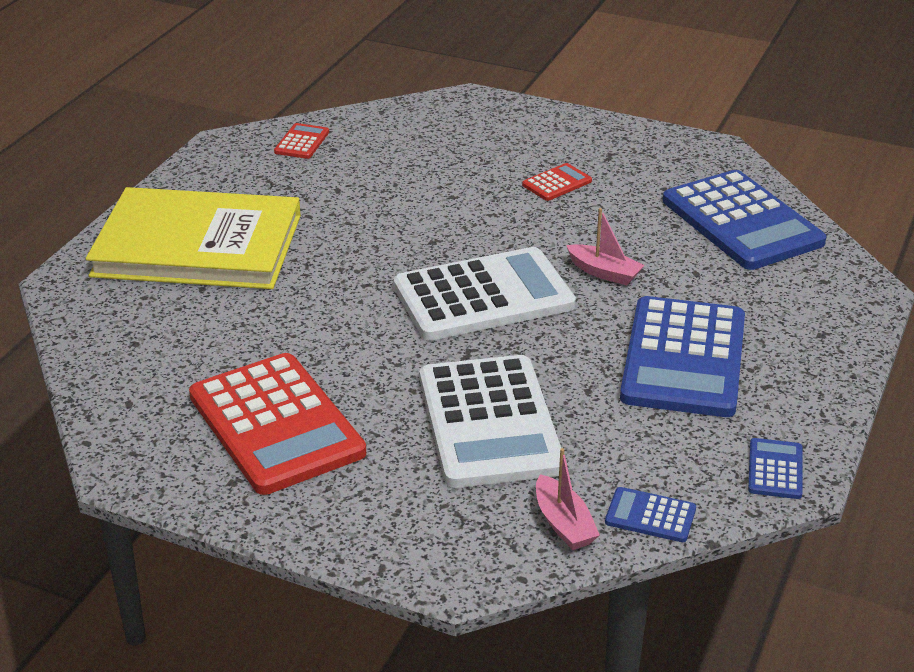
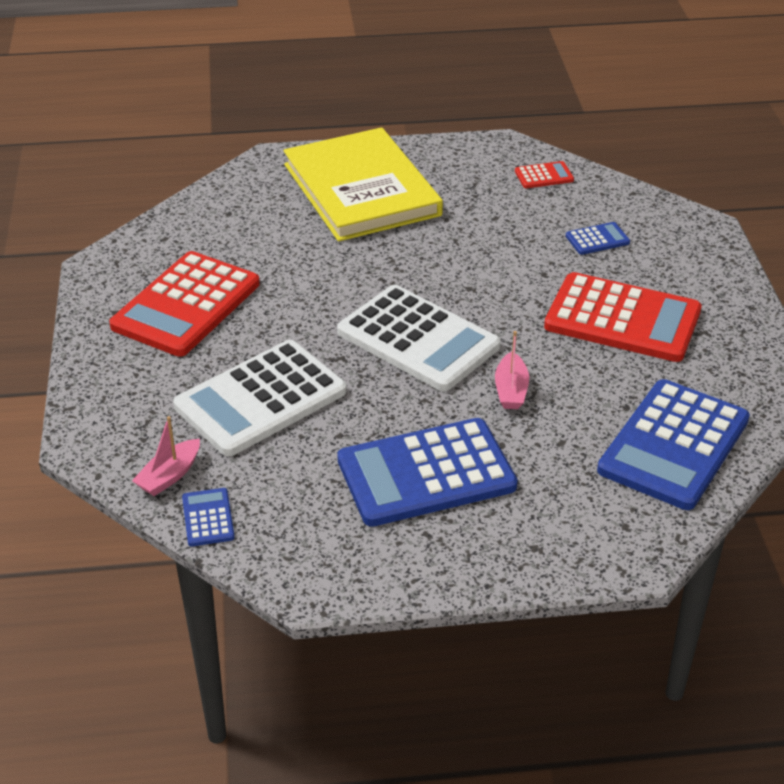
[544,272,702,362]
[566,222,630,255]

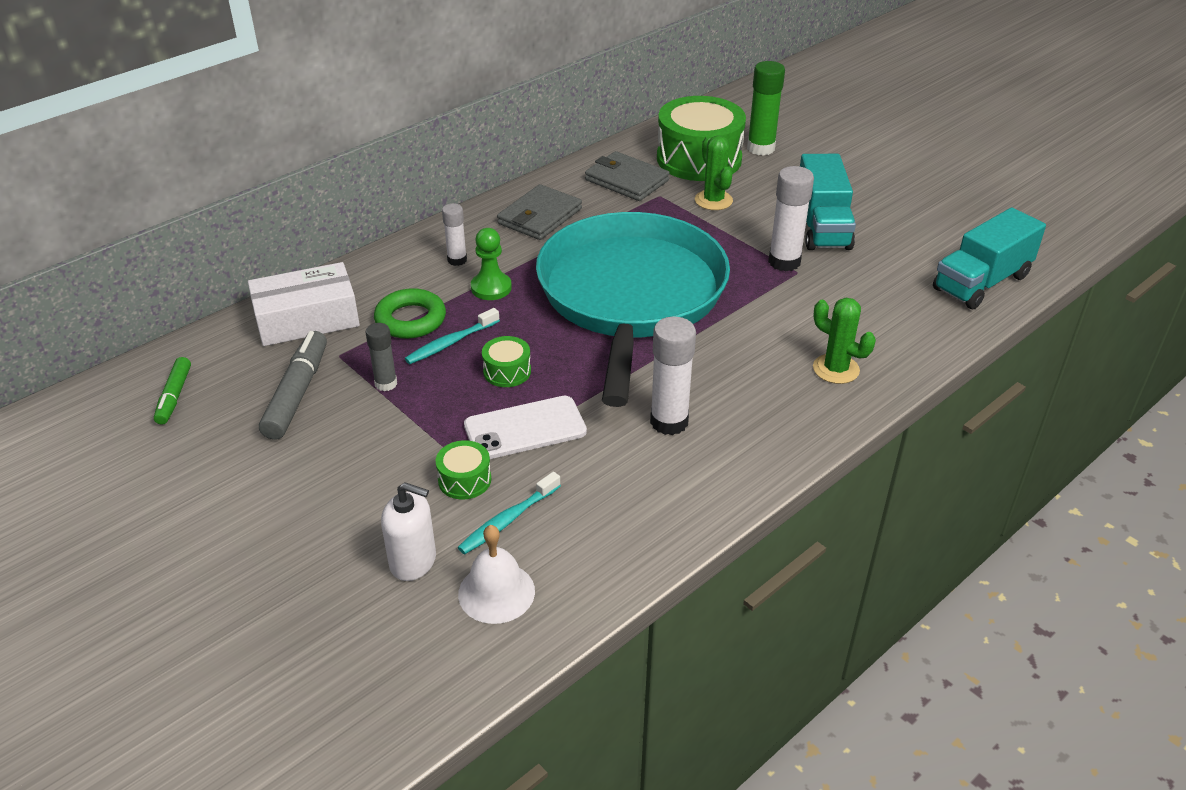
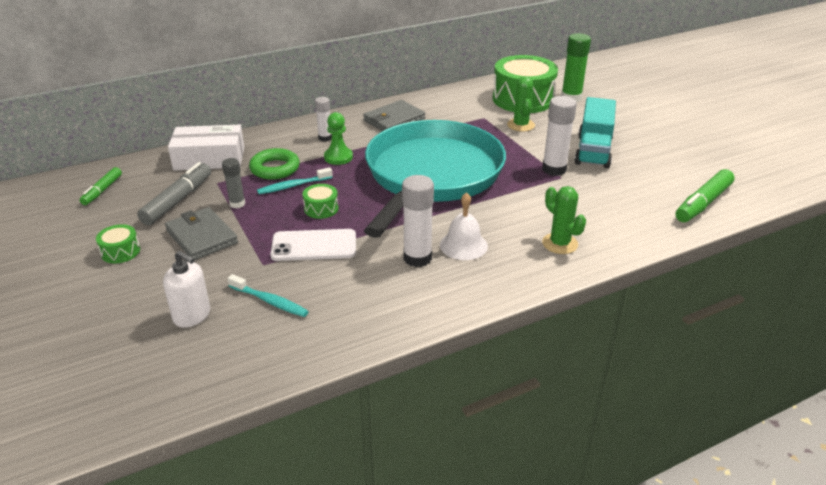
[96,224,140,264]
[165,207,238,260]
[227,274,309,317]
[440,192,488,260]
[676,169,735,222]

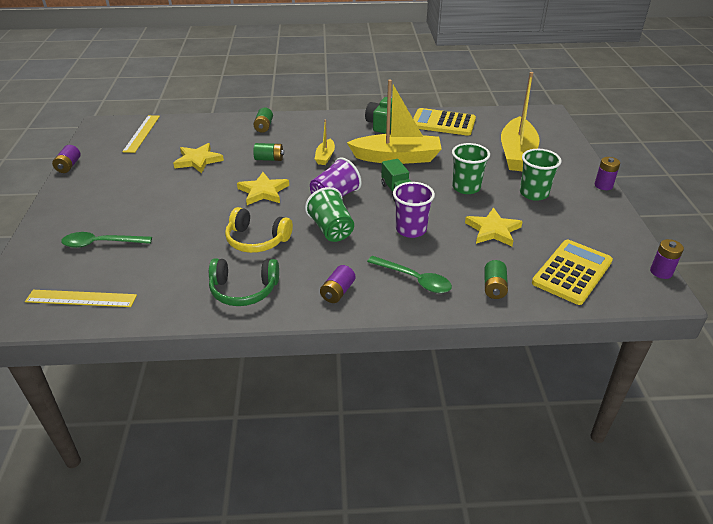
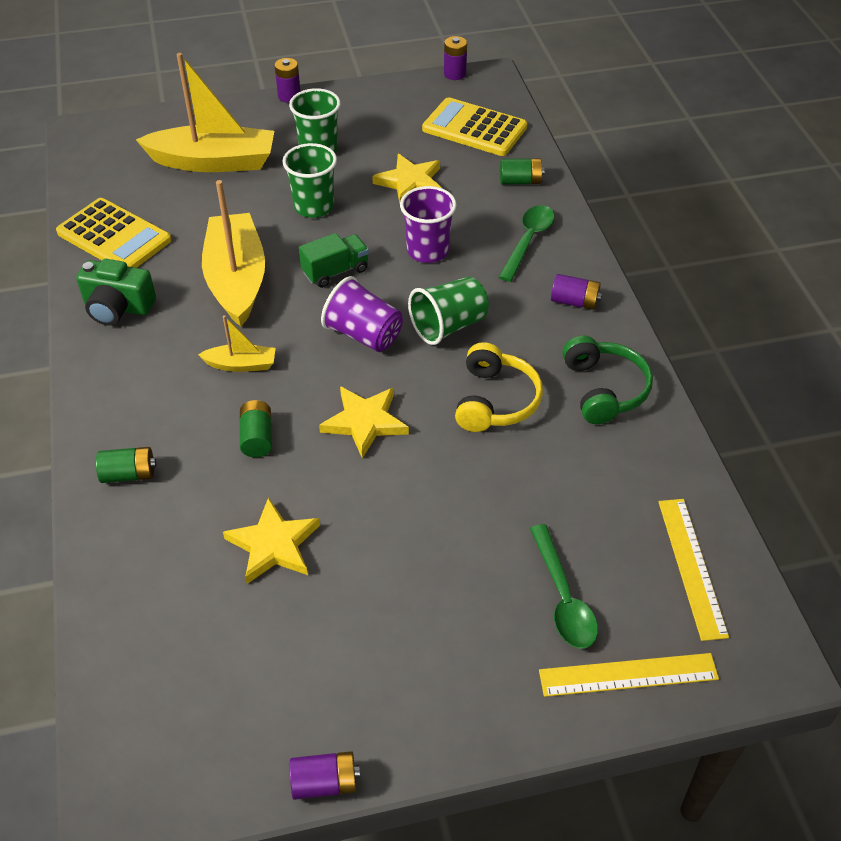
[56,198,171,268]
[539,653,719,697]

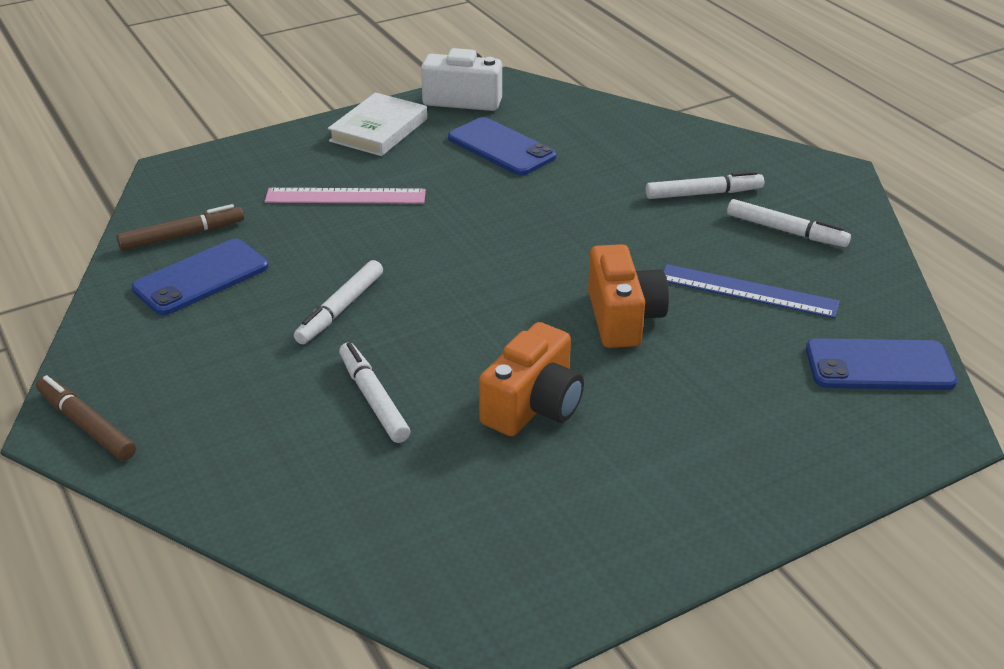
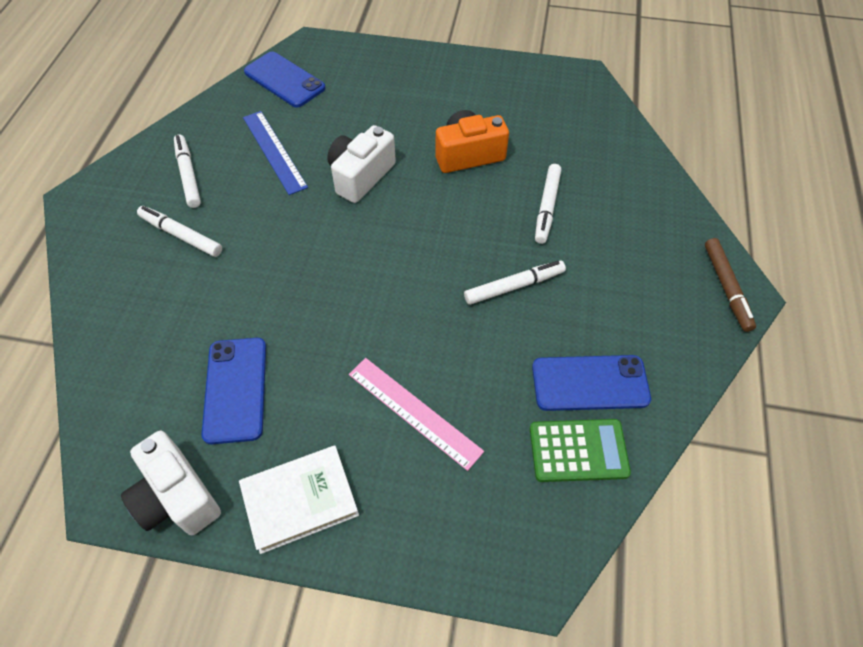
[327,125,396,203]
[530,419,631,482]

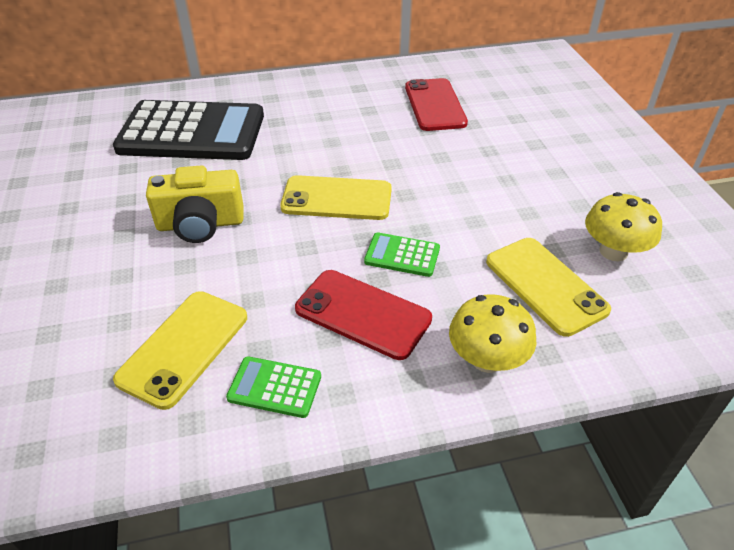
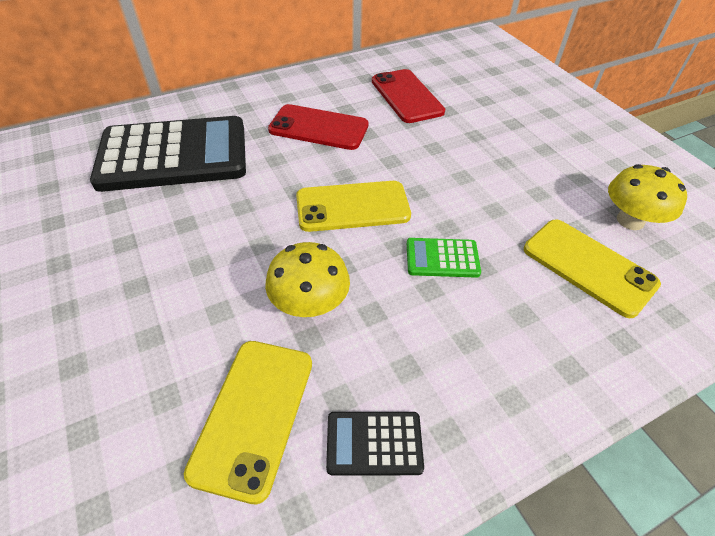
[265,242,350,317]
[268,104,369,150]
[326,412,424,475]
[146,166,243,243] (first image)

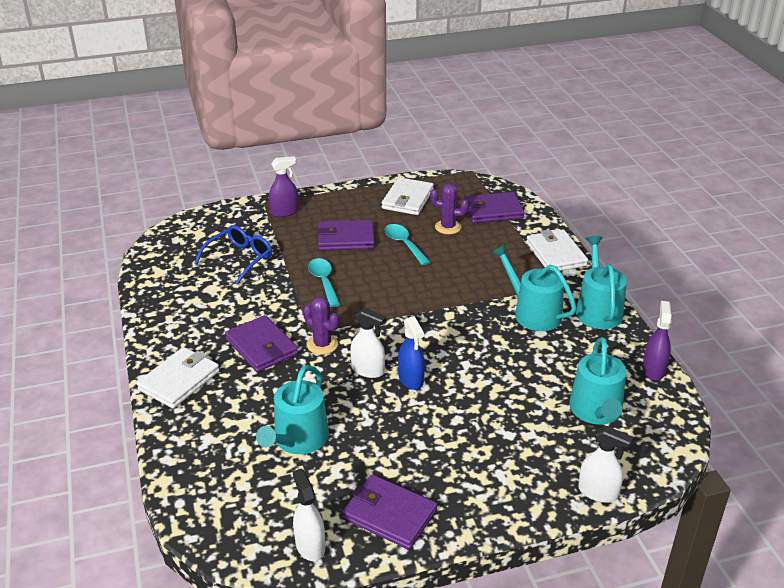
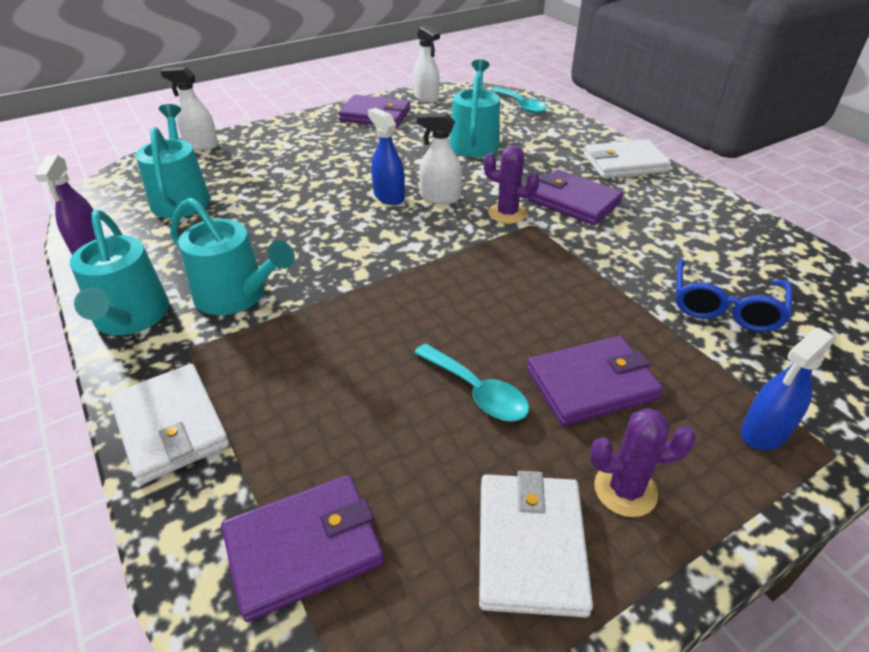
[491,87,547,114]
[584,139,671,178]
[590,408,696,517]
[741,328,835,450]

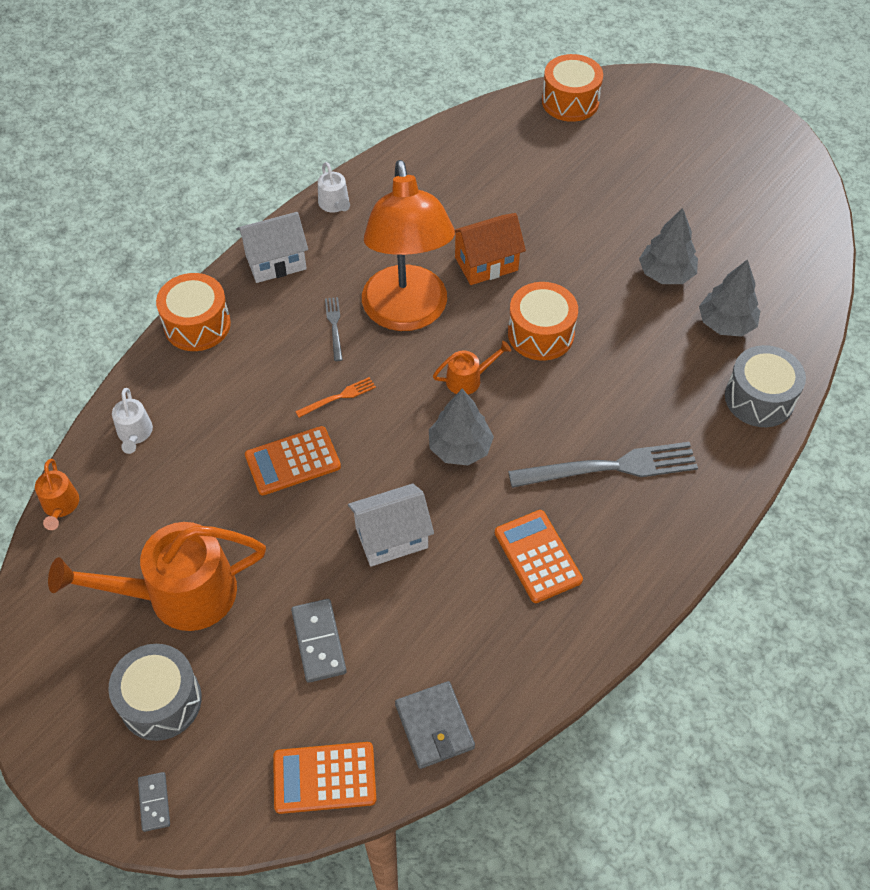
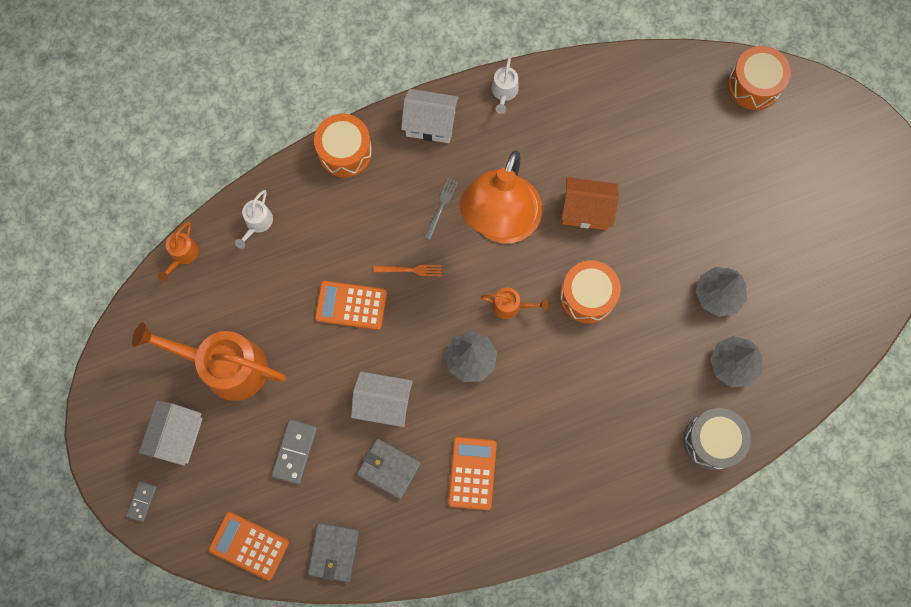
[139,401,203,466]
[357,438,421,500]
[508,442,698,488] (first image)

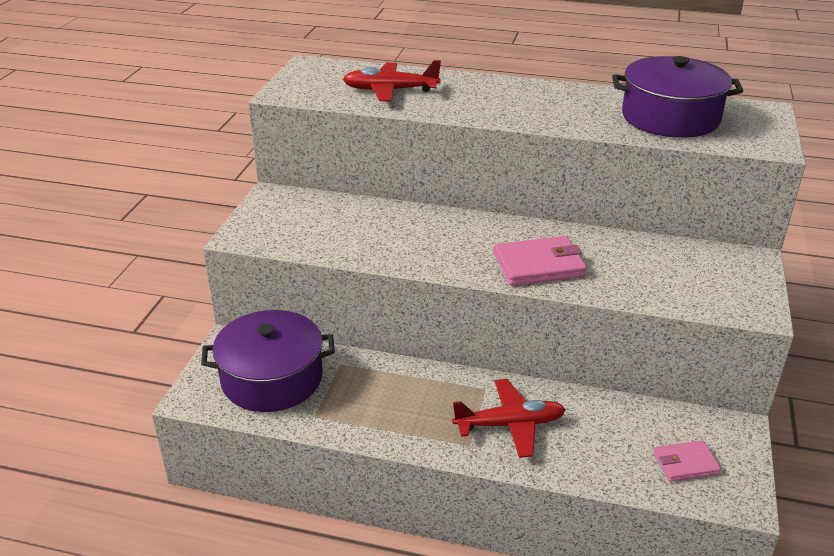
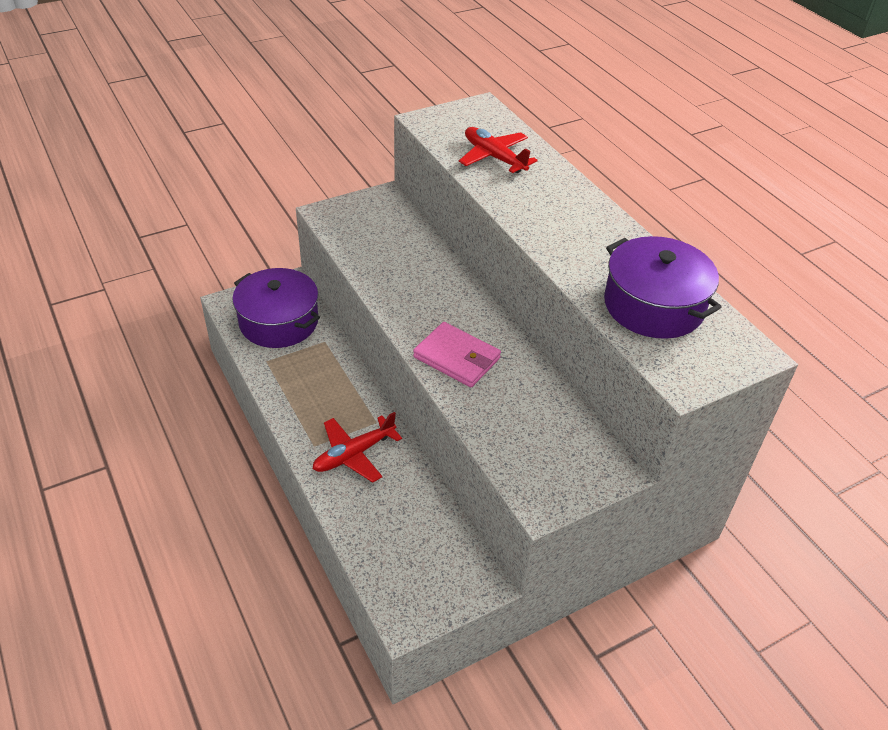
[313,412,402,483]
[654,440,721,482] (first image)

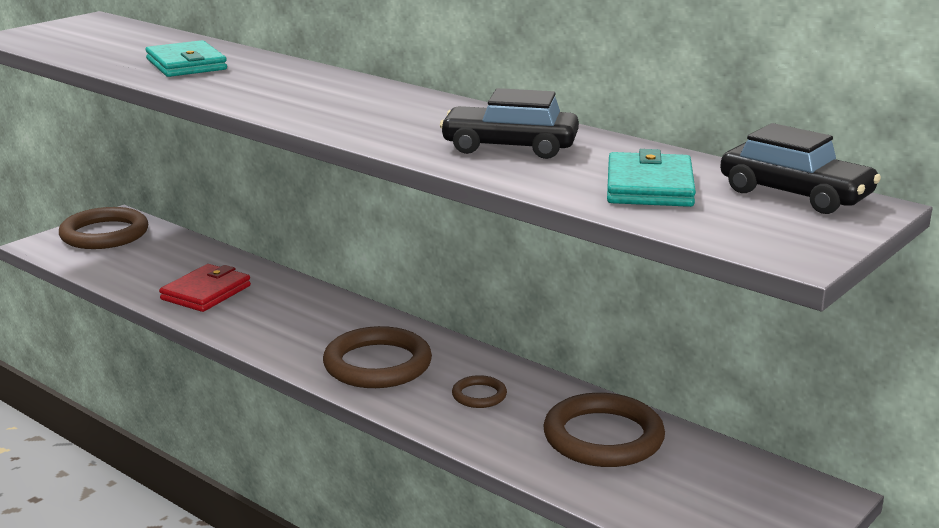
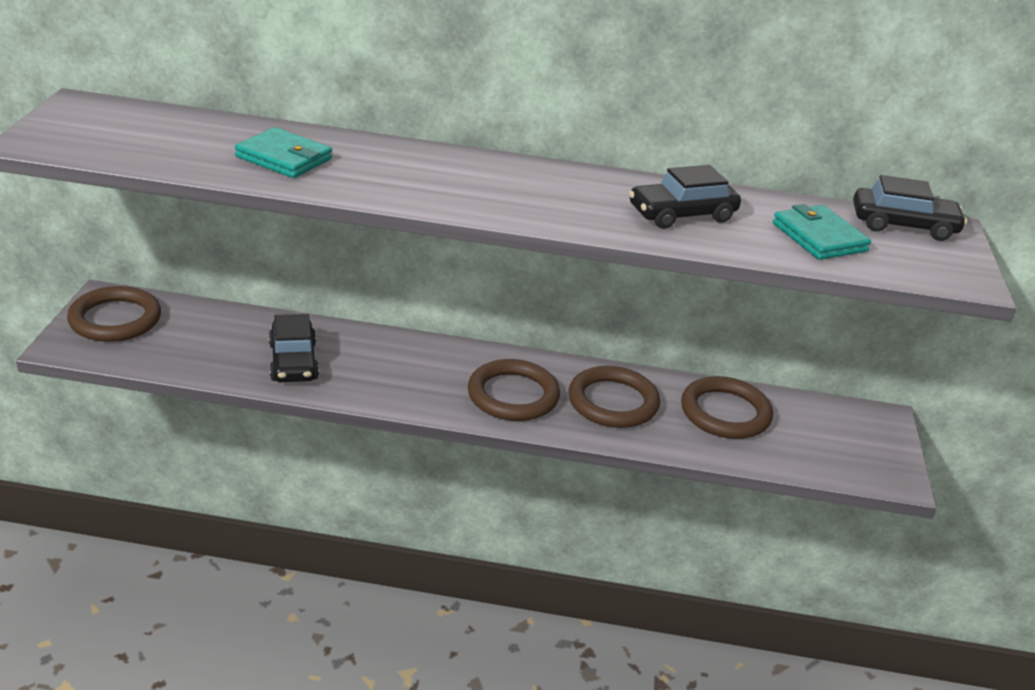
[269,314,319,382]
[568,366,660,428]

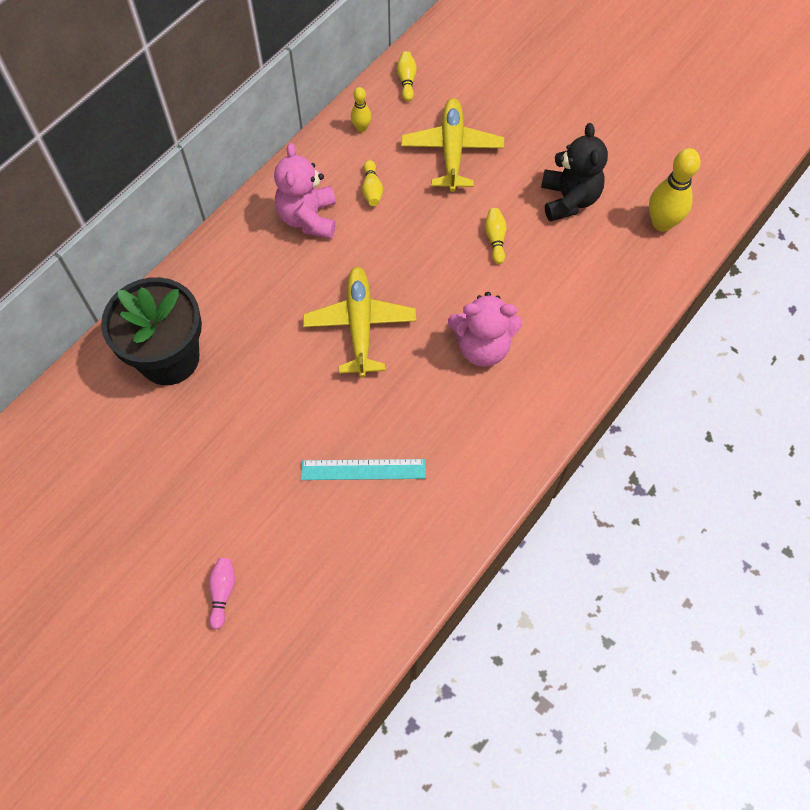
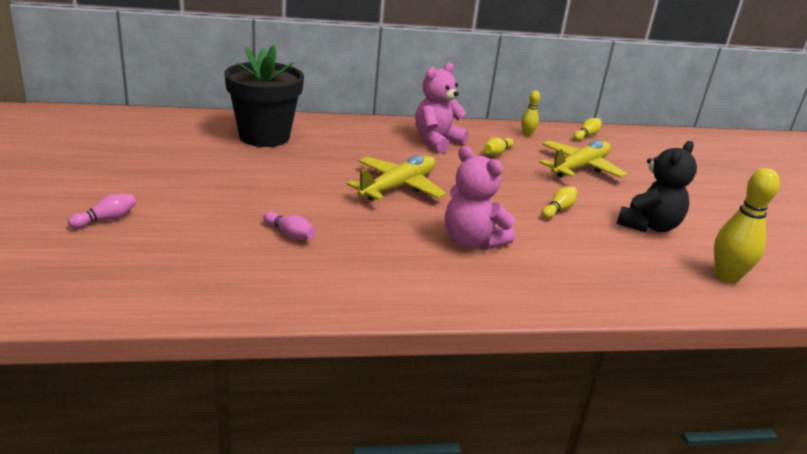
[263,212,315,240]

